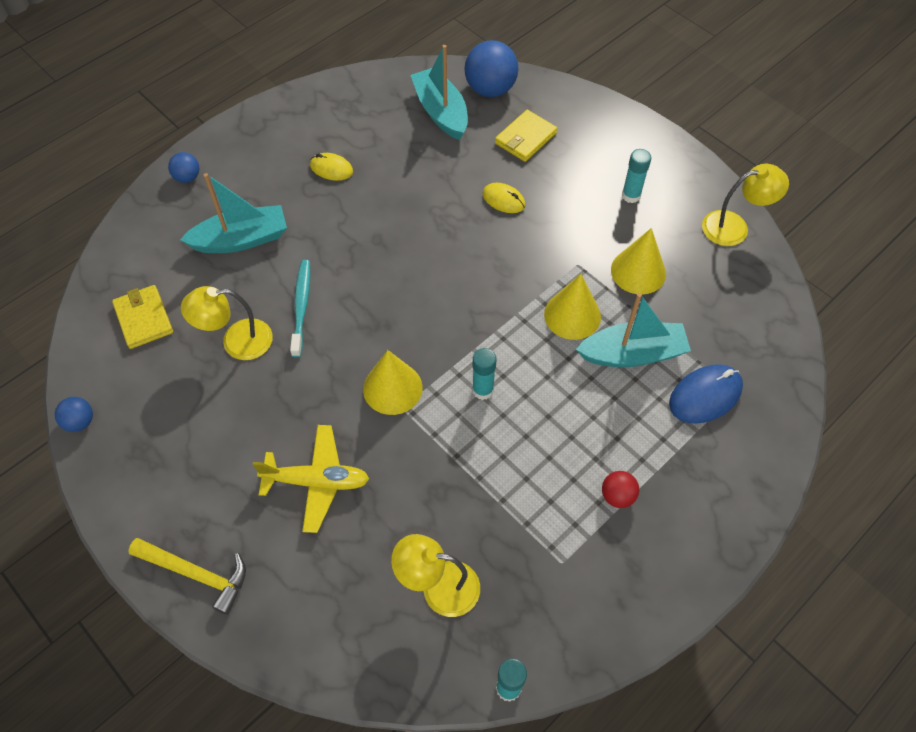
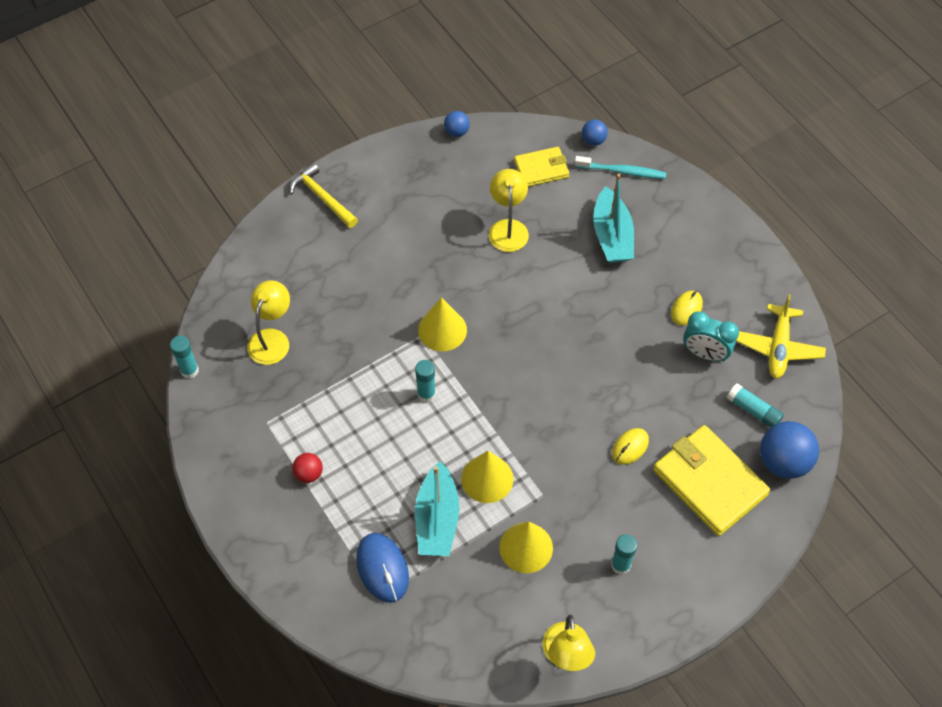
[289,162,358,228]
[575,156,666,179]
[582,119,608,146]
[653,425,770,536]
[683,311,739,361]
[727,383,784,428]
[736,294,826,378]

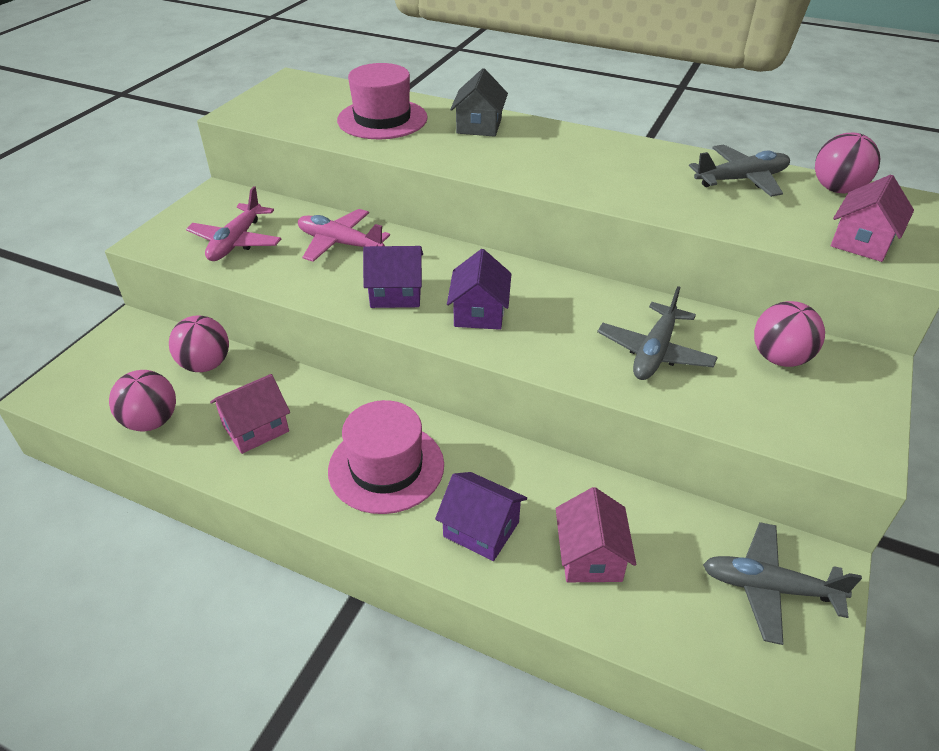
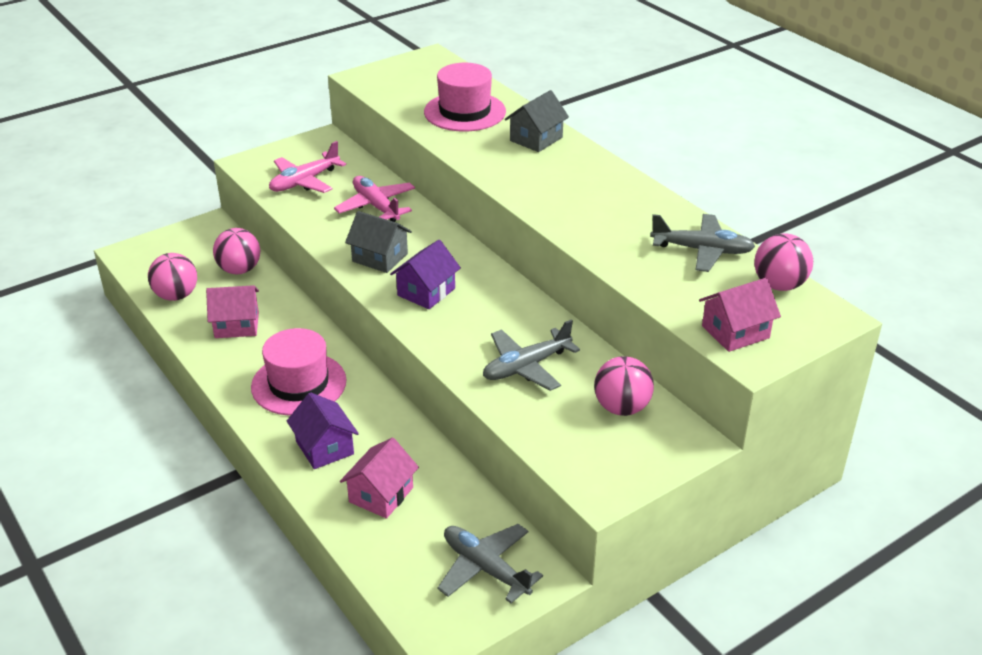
[345,211,412,273]

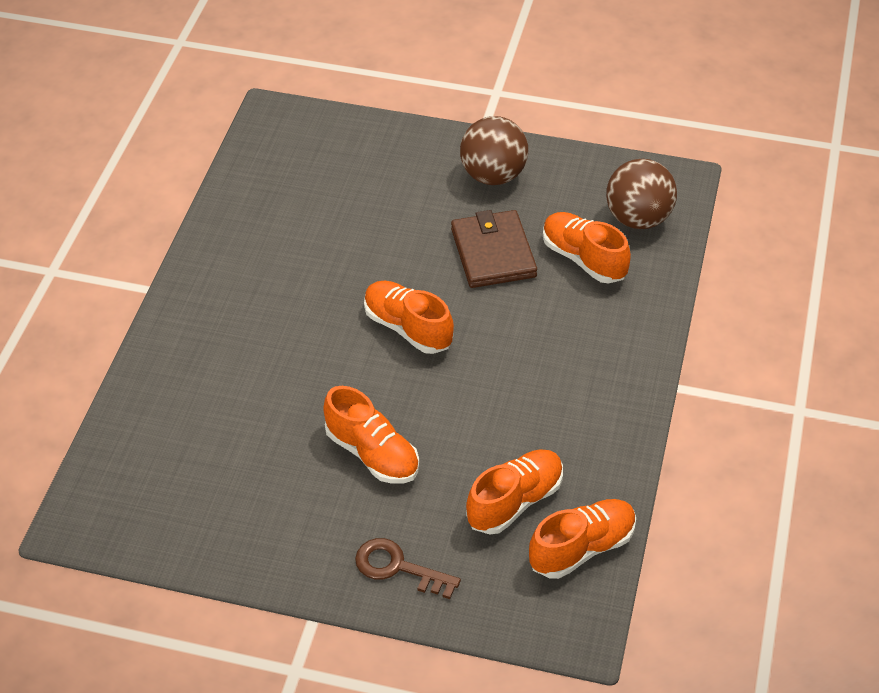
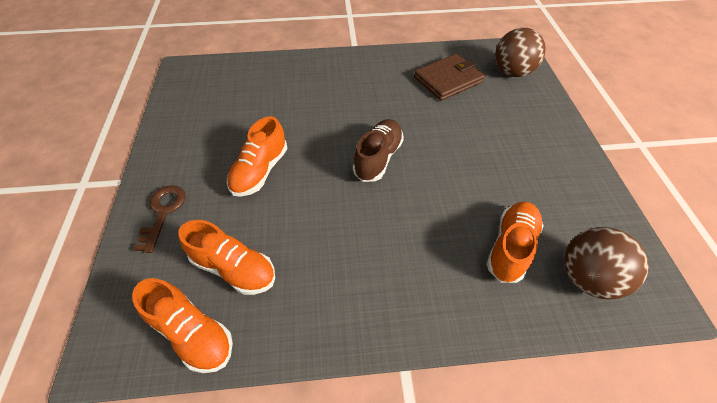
[353,119,404,182]
[414,54,485,101]
[495,28,546,77]

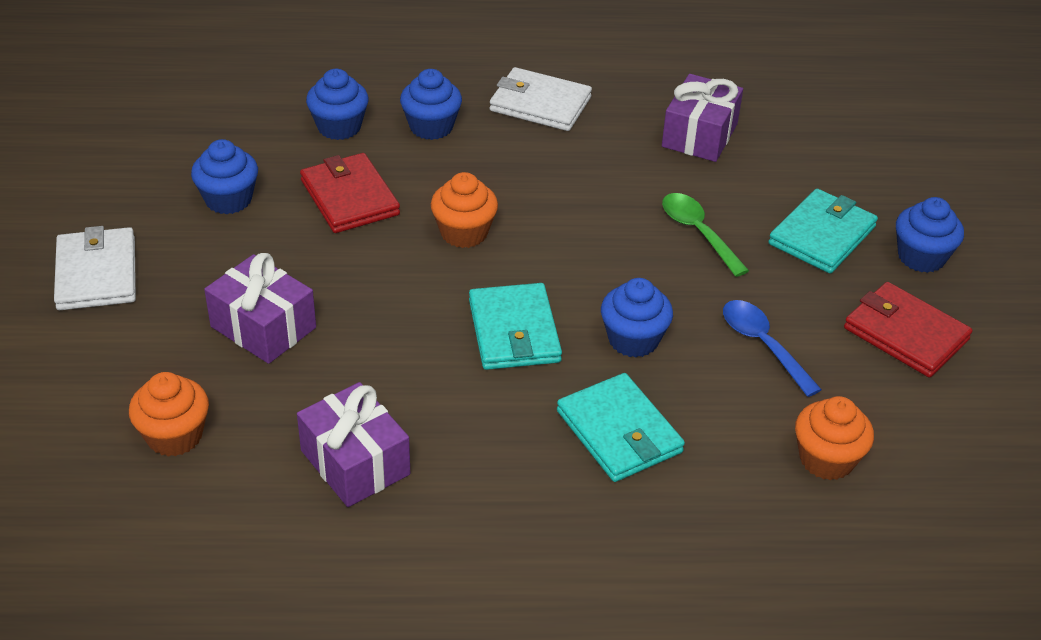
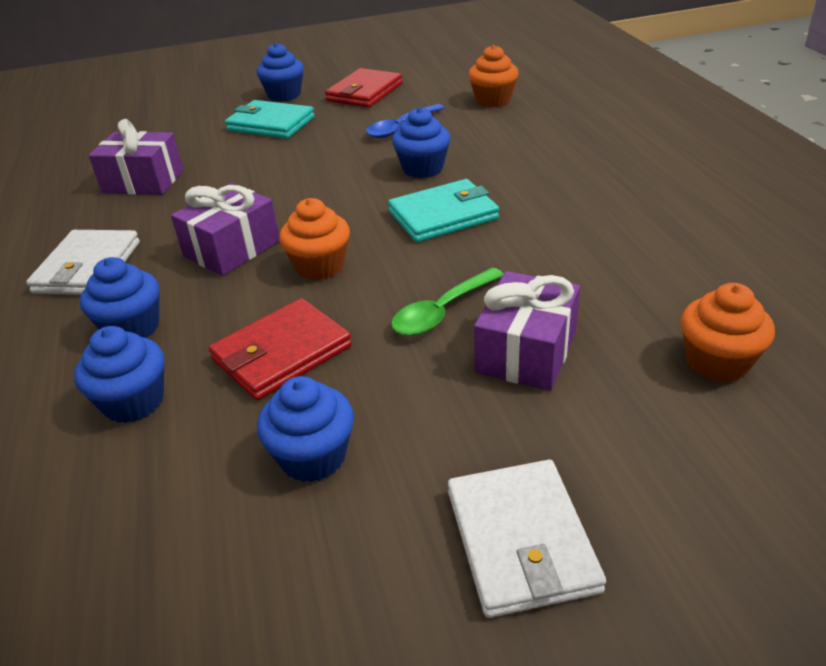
[171,183,279,276]
[391,267,504,336]
[448,460,606,618]
[557,373,685,482] (first image)

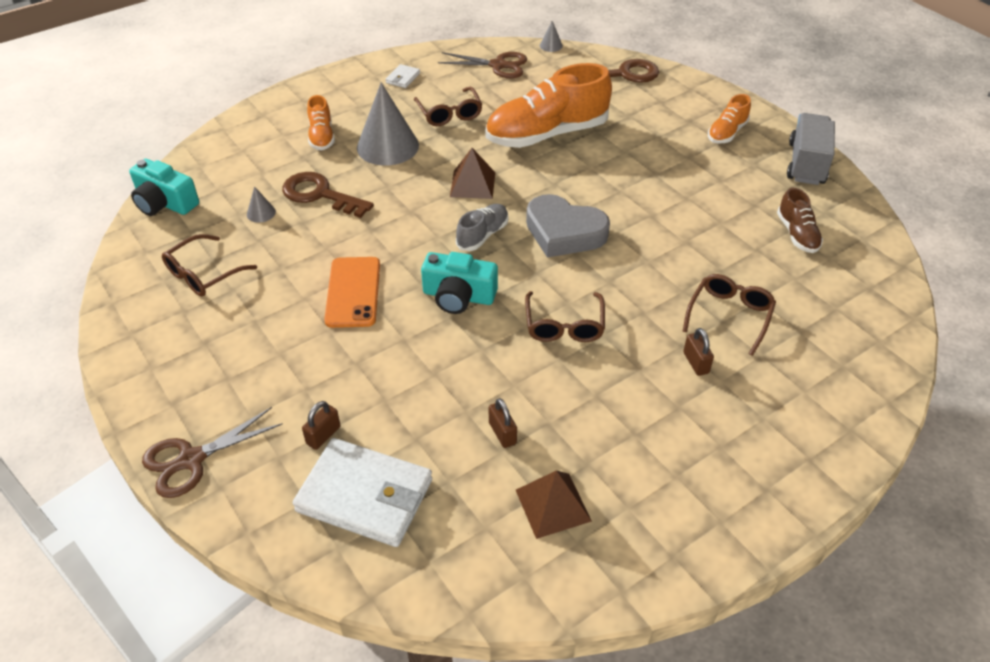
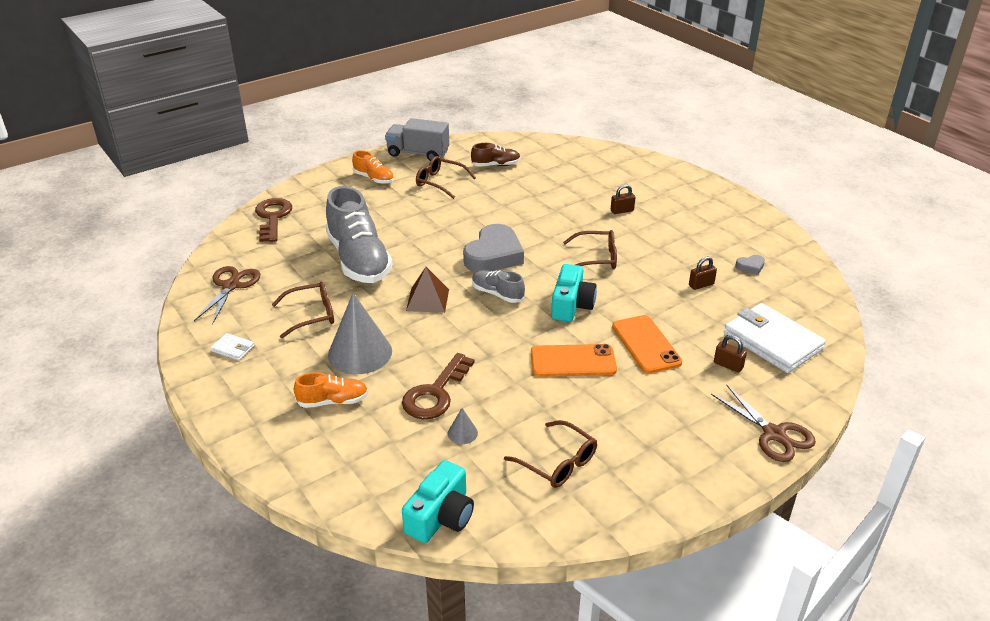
[326,186,393,283]
[416,156,476,199]
[612,315,682,374]
[724,303,826,373]
[735,255,765,275]
[540,21,563,52] (first image)

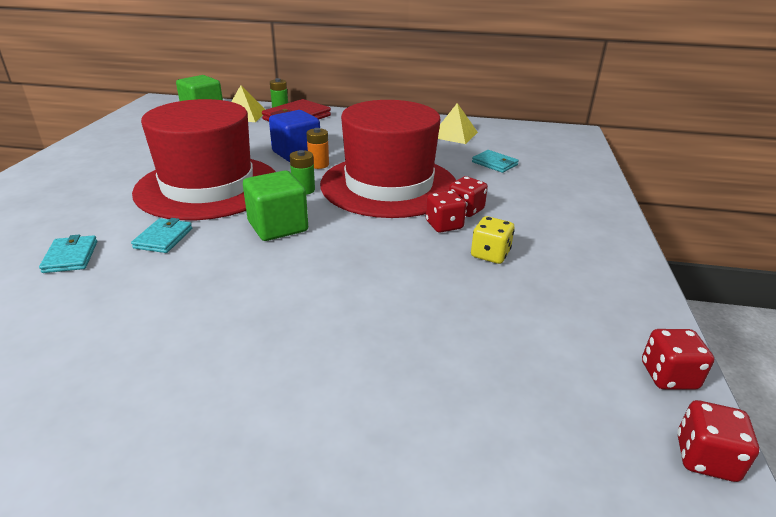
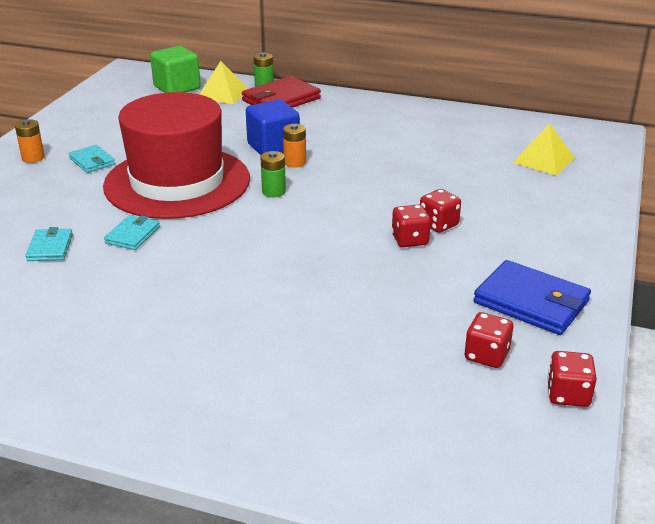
[15,119,45,163]
[69,145,115,173]
[465,312,513,368]
[473,260,591,335]
[513,123,575,175]
[243,171,308,241] (first image)
[320,100,456,218] (first image)
[471,216,514,264] (first image)

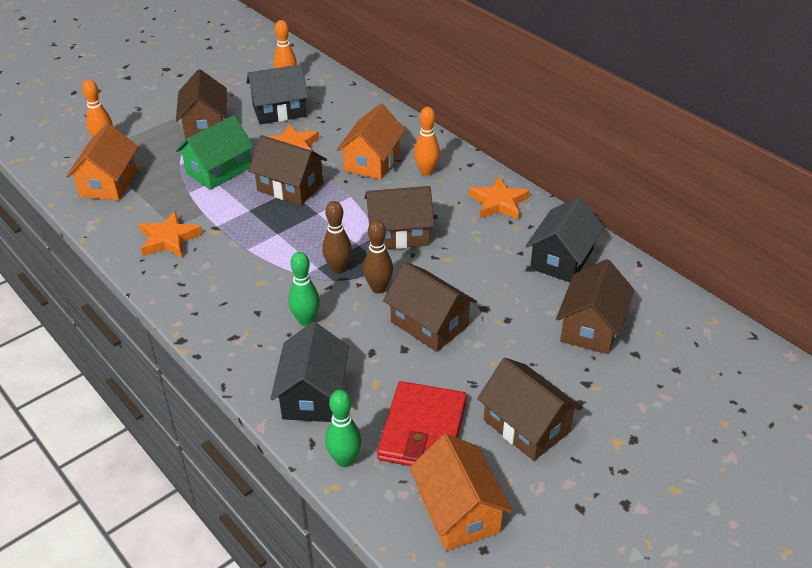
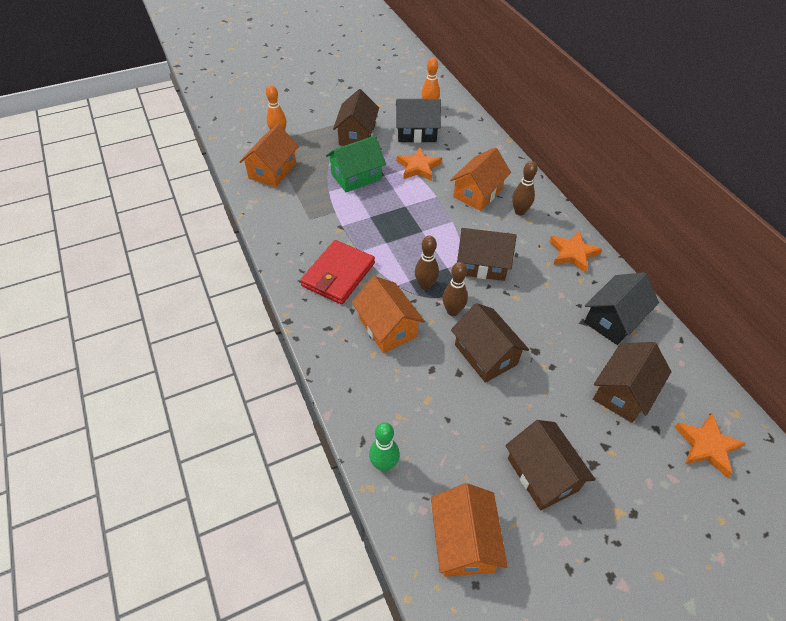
[300,240,375,304]
[352,276,425,353]
[512,161,537,215]
[674,413,746,478]
[248,135,327,206] (first image)
[271,322,349,422] (first image)

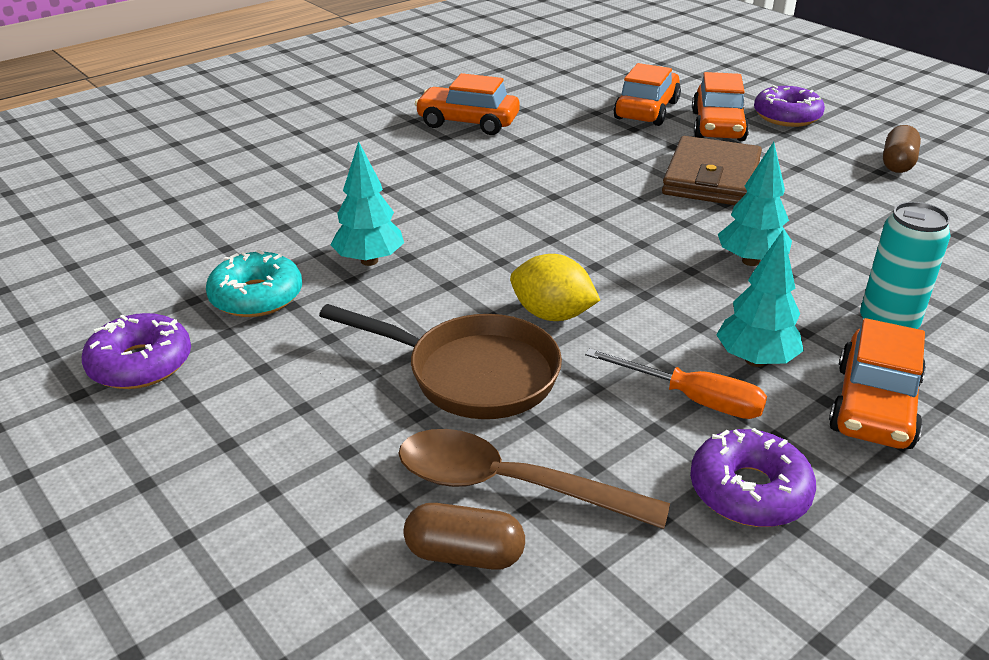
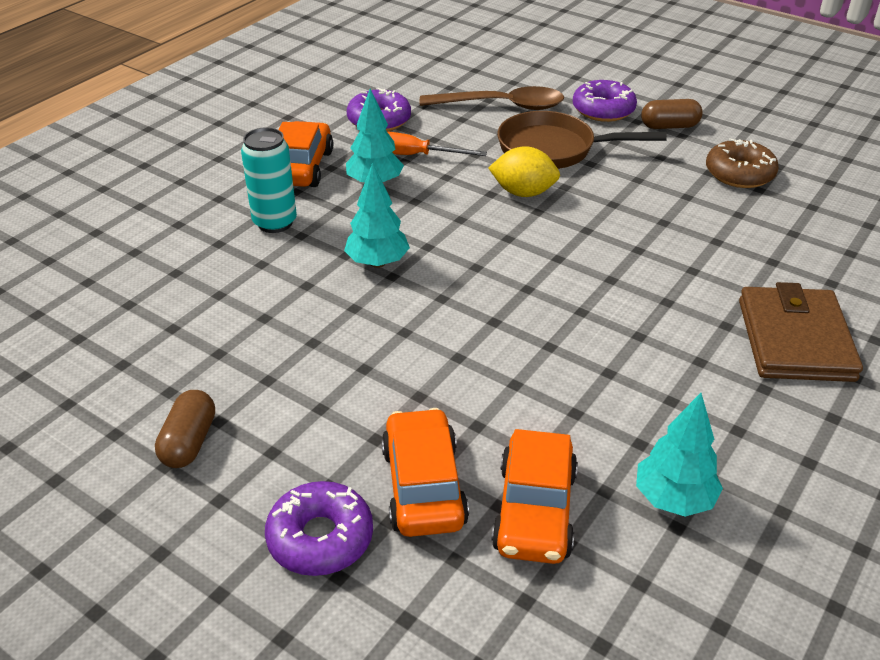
[573,80,637,122]
[636,393,723,517]
[641,99,703,129]
[706,138,779,188]
[739,282,863,382]
[415,73,520,135] (first image)

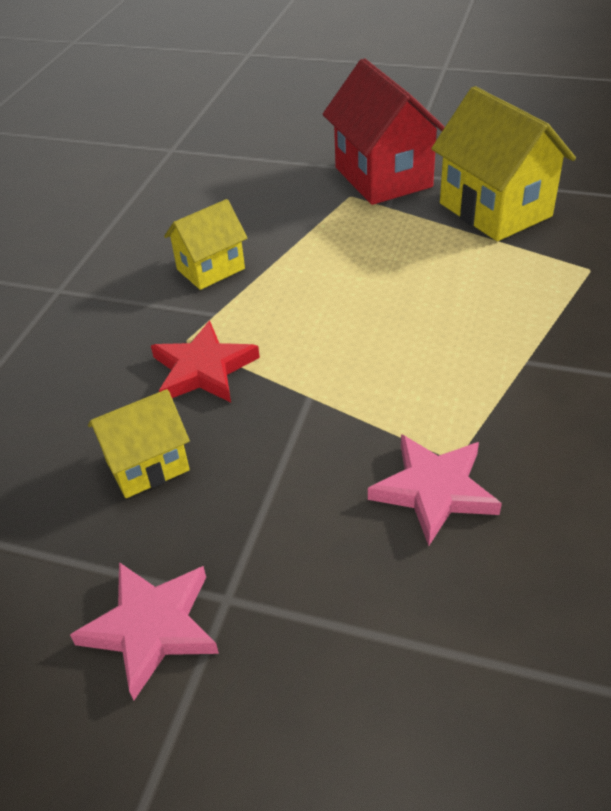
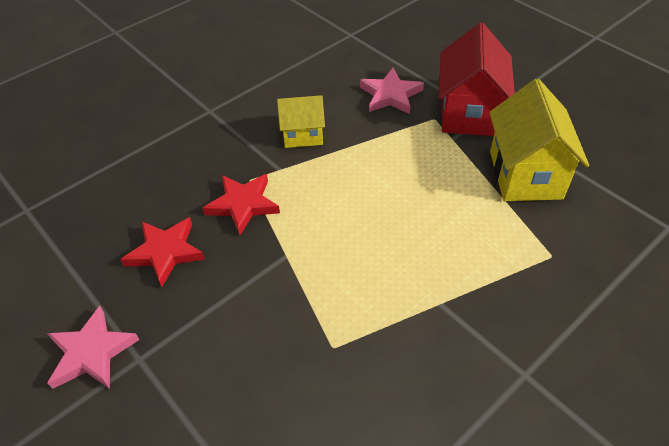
[120,217,205,287]
[360,68,424,114]

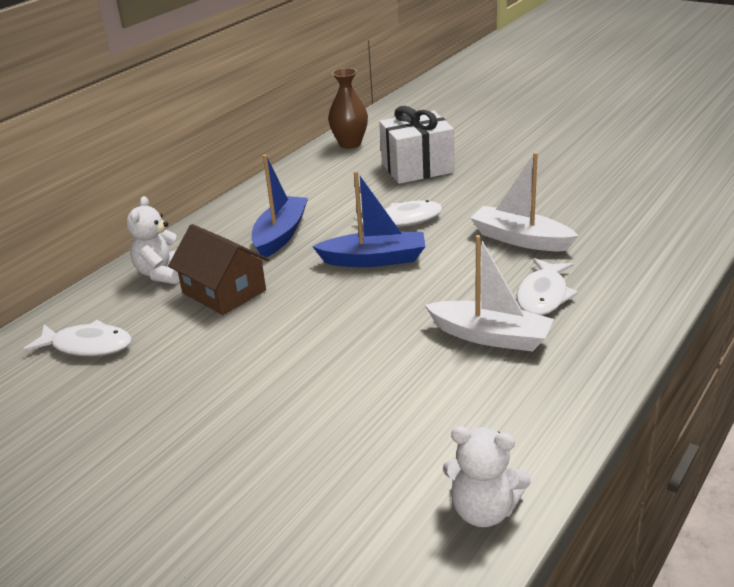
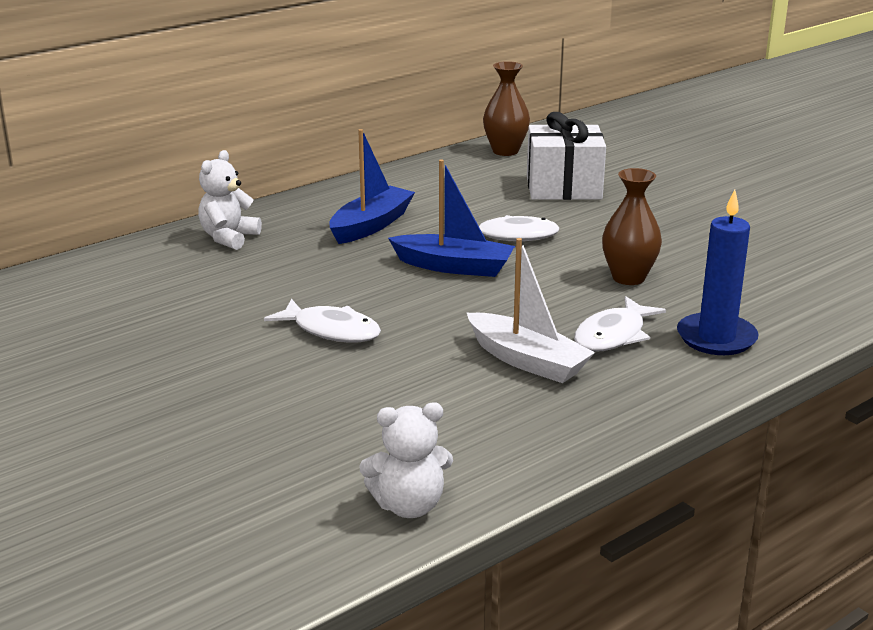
[264,299,381,343]
[359,402,453,518]
[602,168,662,285]
[677,189,759,355]
[168,224,270,315] (first image)

